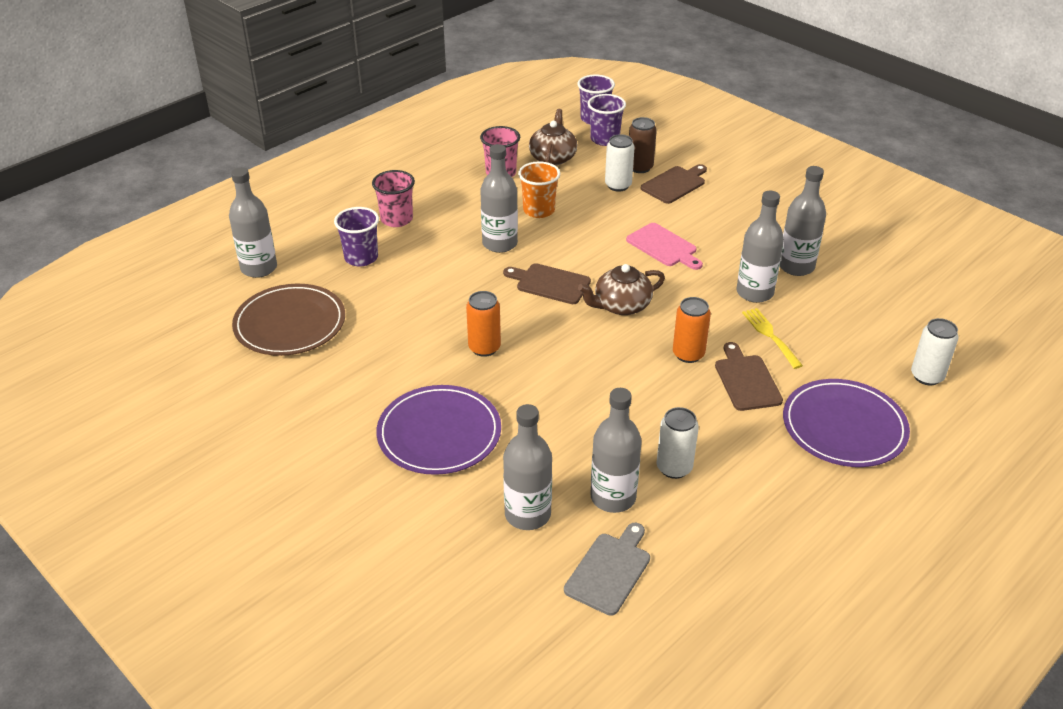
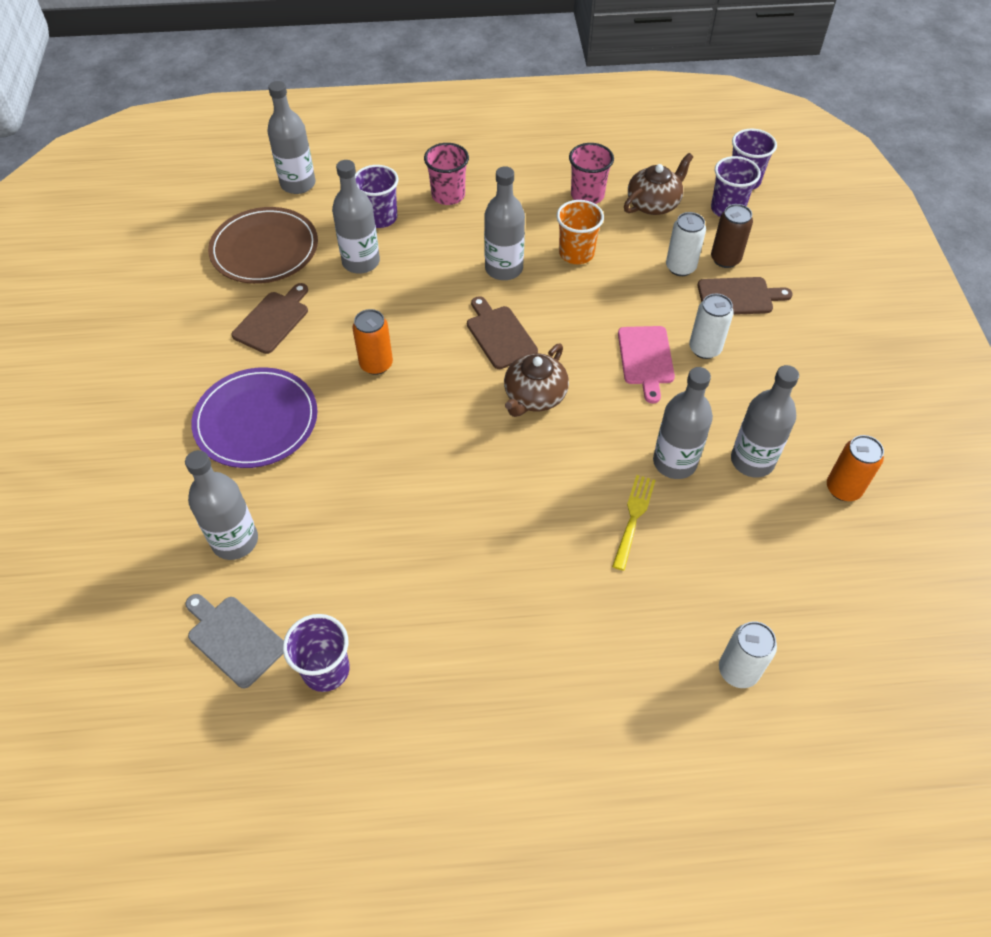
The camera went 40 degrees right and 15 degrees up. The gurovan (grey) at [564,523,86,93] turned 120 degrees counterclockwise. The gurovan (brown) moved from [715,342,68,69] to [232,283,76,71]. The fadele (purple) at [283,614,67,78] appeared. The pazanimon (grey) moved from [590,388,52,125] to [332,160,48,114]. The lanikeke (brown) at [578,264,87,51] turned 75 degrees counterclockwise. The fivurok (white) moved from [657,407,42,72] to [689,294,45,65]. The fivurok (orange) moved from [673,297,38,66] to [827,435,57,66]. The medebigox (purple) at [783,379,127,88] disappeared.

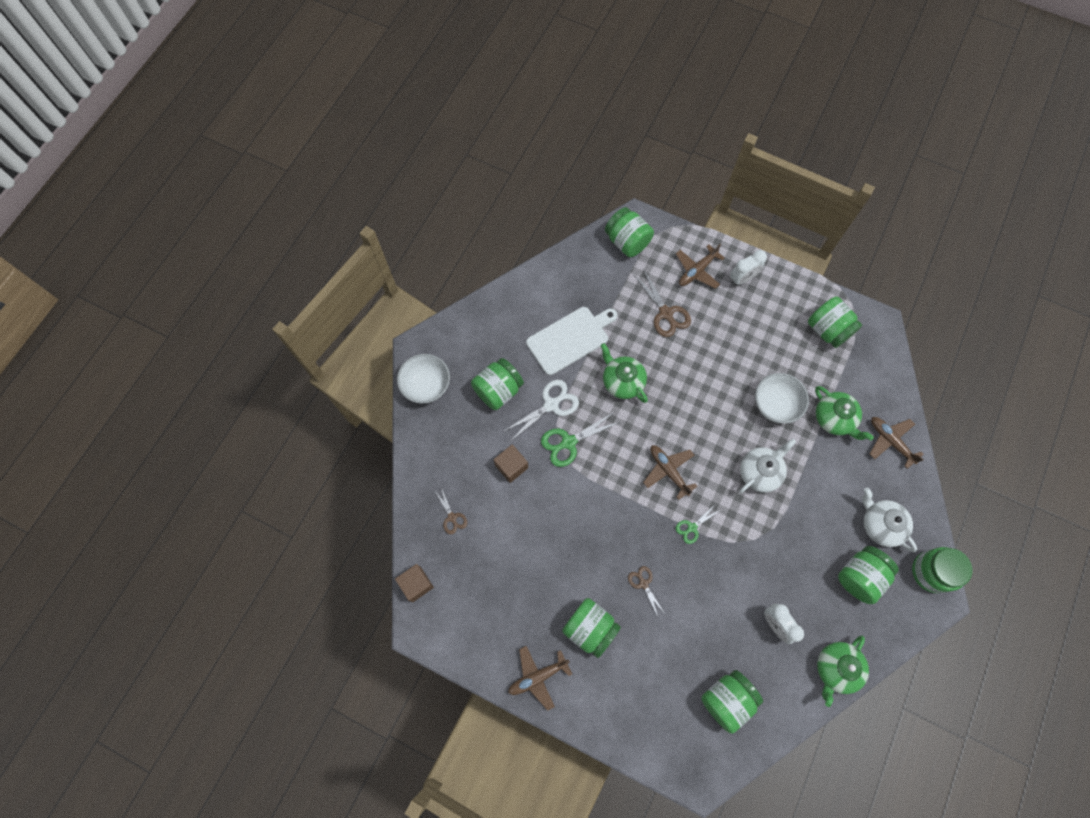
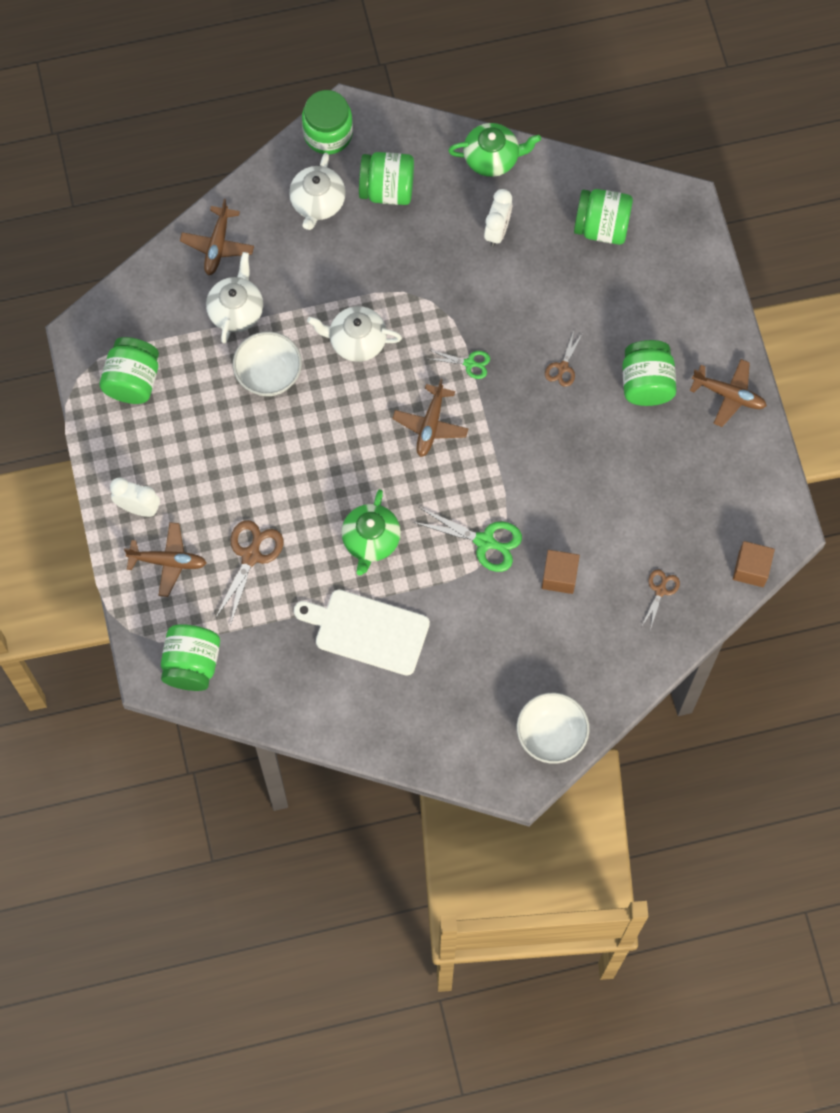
The camera went 130 degrees left and 0 degrees up. The lanikeke (green) at [815,386,59,54] became the lanikeke (white) at [206,252,57,92]. The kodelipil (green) at [471,358,53,52] disappeared. The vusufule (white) at [504,380,75,61] disappeared.

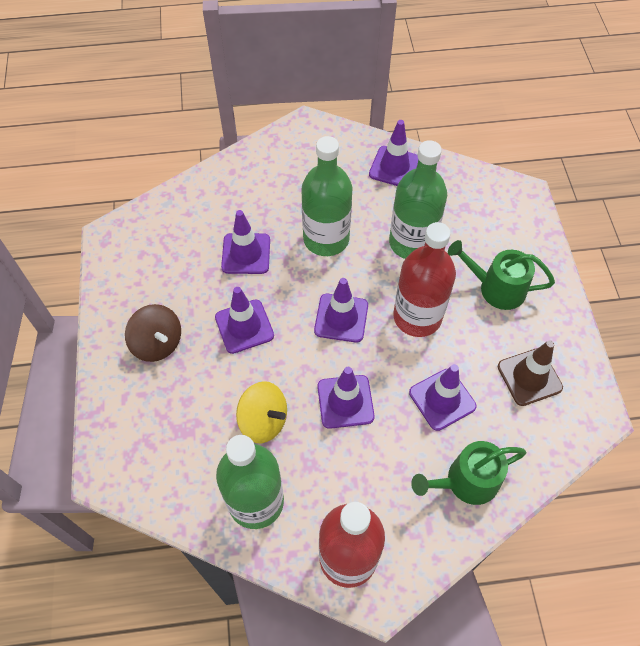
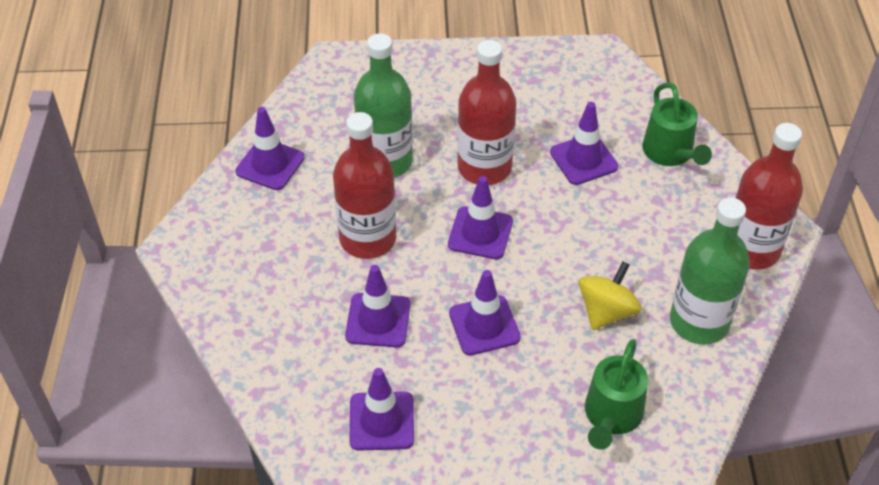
The camera went 85 degrees left and 10 degrees down. The pazanimon (green) at [301,136,51,120] became the pazanimon (red) at [333,112,63,147]. The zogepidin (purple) moved from [317,367,58,62] to [349,368,65,83]. The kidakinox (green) moved from [448,240,107,70] to [585,339,63,111]. The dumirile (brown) at [125,304,56,58] disappeared. The zogepidin (brown) at [498,340,65,66] disappeared.

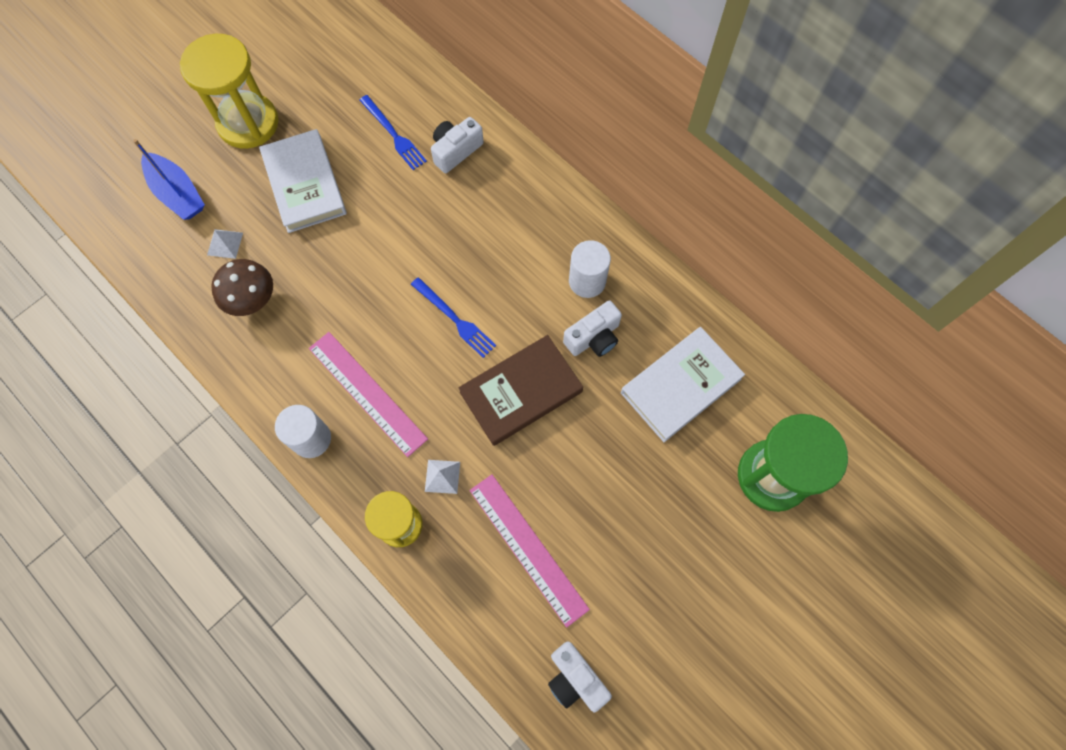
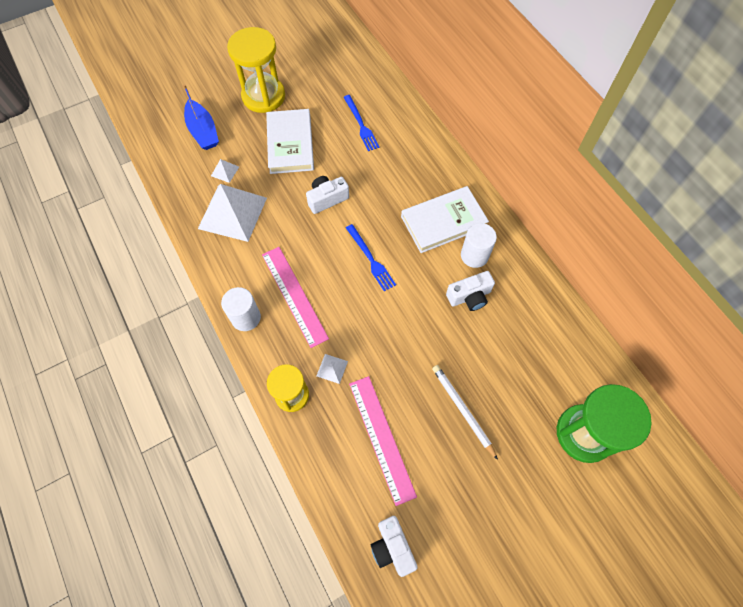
The camera went 15 degrees right and 5 degrees down. The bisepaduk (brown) at [211,259,62,57] was replaced by the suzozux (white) at [198,184,69,58]. The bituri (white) moved from [431,117,53,56] to [306,176,43,38]. The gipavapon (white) moved from [621,327,124,115] to [401,186,88,67]. The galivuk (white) at [432,365,66,95] appeared. The gipavapon (brown) at [458,335,125,111] disappeared.

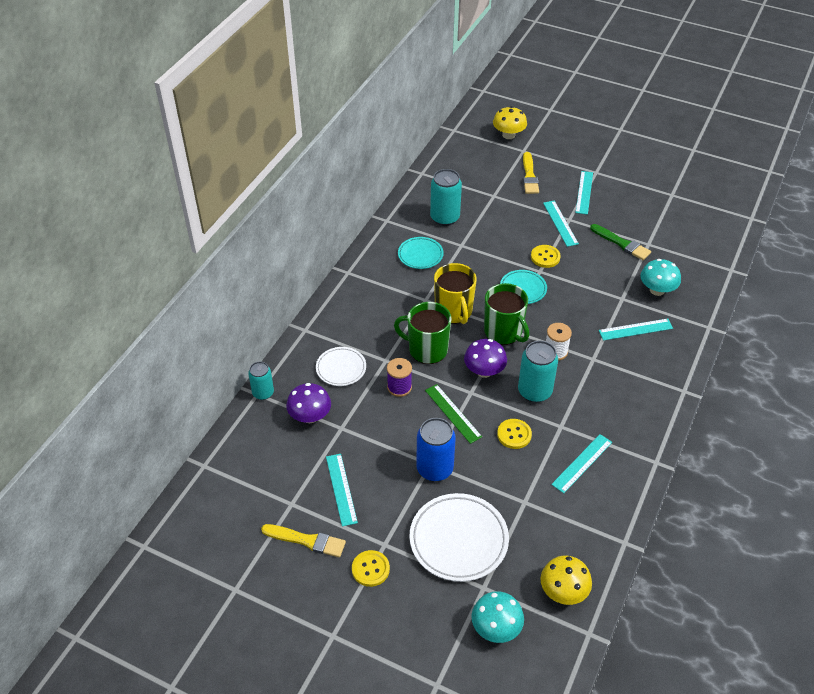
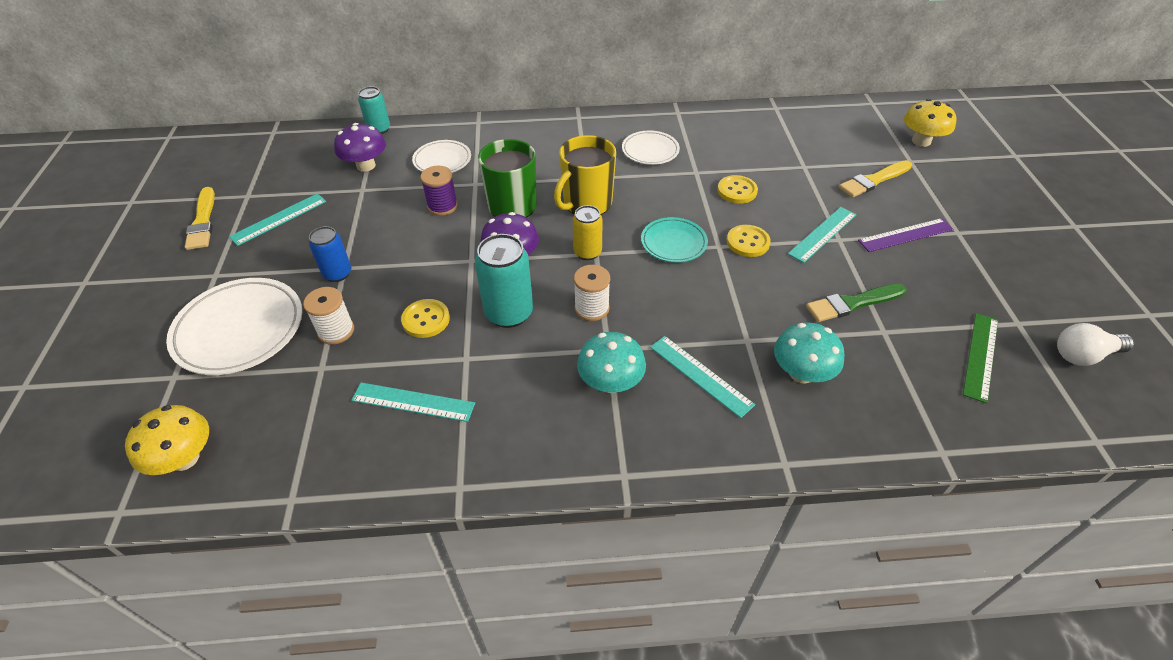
The camera went 60 degrees right and 0 degrees up. The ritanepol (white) at [303,287,51,58] appeared. The fivurok (blue) at [416,418,40,64] changed to 0.63 times the size. The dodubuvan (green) at [484,283,45,62] was replaced by the fivurok (yellow) at [573,205,30,55]. The bisepaduk (turquoise) moved from [471,591,53,52] to [577,332,69,61]. The medebigox (turquoise) at [398,237,46,32] became the medebigox (white) at [622,131,58,34]. The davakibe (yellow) moved from [352,550,38,37] to [717,175,41,29]. The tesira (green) at [590,224,61,36] turned 60 degrees clockwise. The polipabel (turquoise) at [575,171,18,44] became the polipabel (purple) at [858,218,95,34]. The polipabel (green) moved from [425,384,57,60] to [963,313,35,90]. The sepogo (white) at [1057,323,77,43] appeared. The fivurok (turquoise) at [430,169,32,57] disappeared.

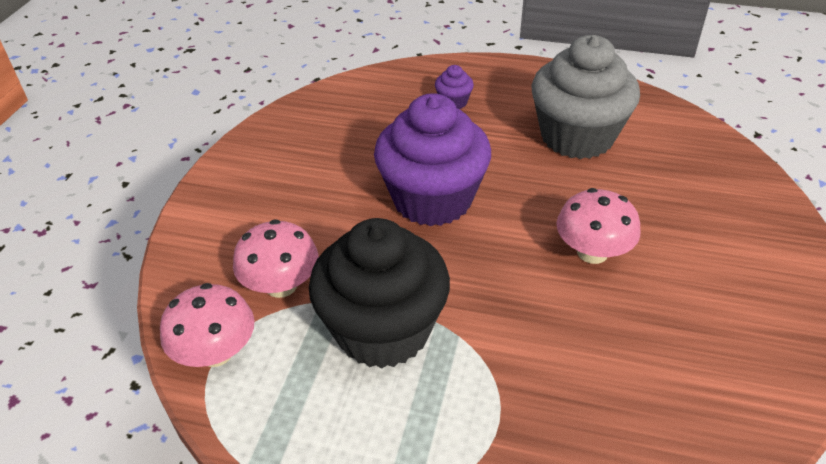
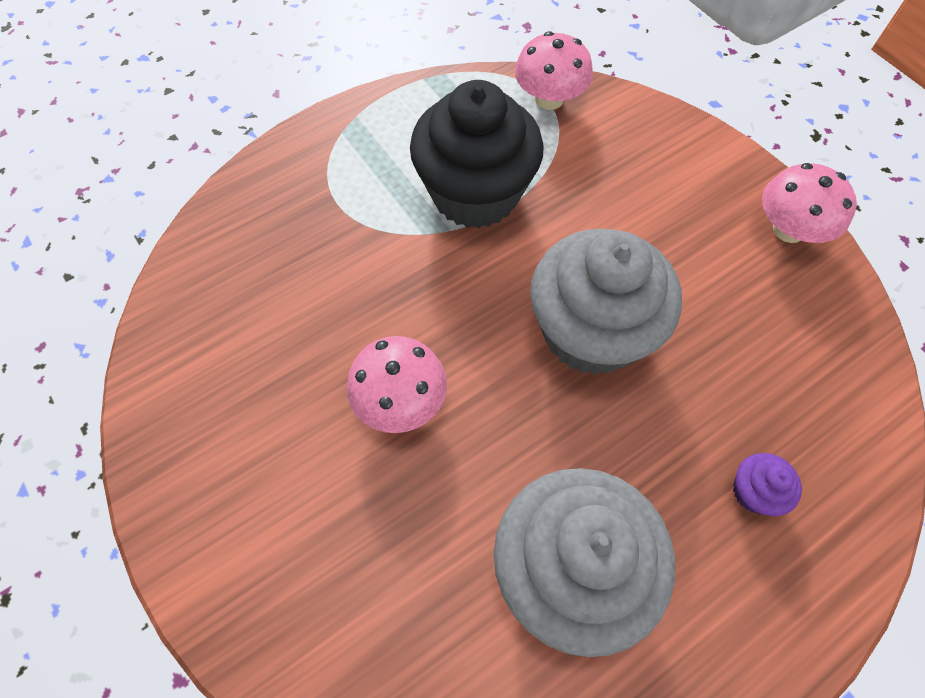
The camera went 130 degrees right and 20 degrees up. The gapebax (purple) at [374,93,117,133] became the gapebax (grey) at [530,228,152,147]. The bisepaduk (pink) moved from [233,219,86,79] to [762,163,95,80].

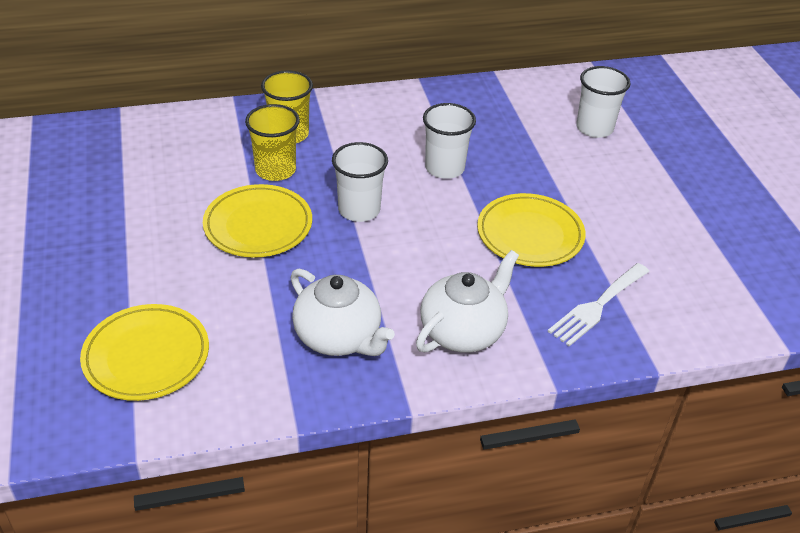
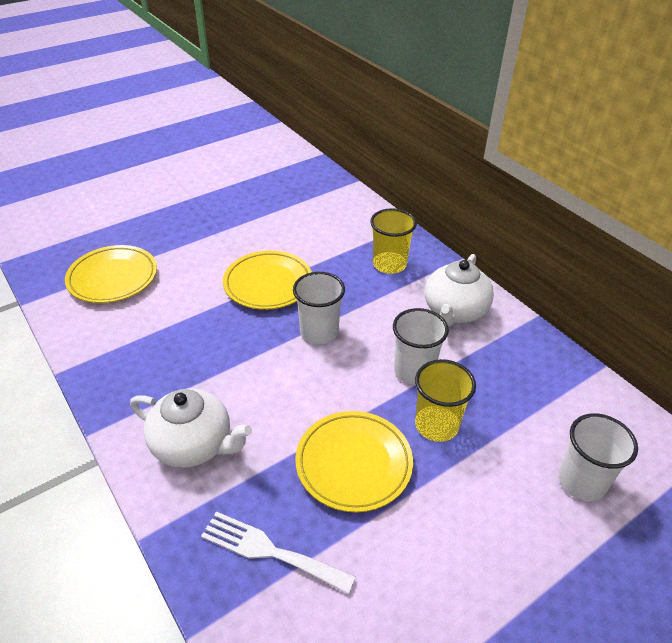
The camera went 70 degrees right and 0 degrees up. The fadele (yellow) moved from [245,104,55,77] to [415,359,61,83]. The lanikeke (white) moved from [291,269,104,87] to [425,254,69,73].

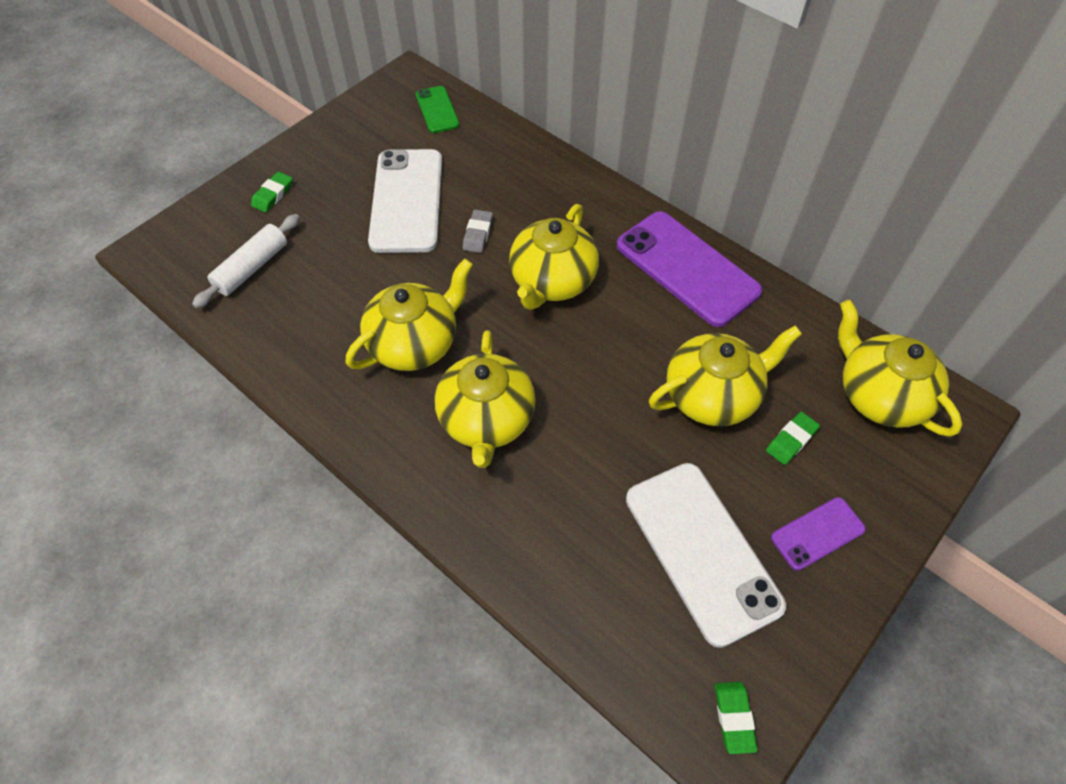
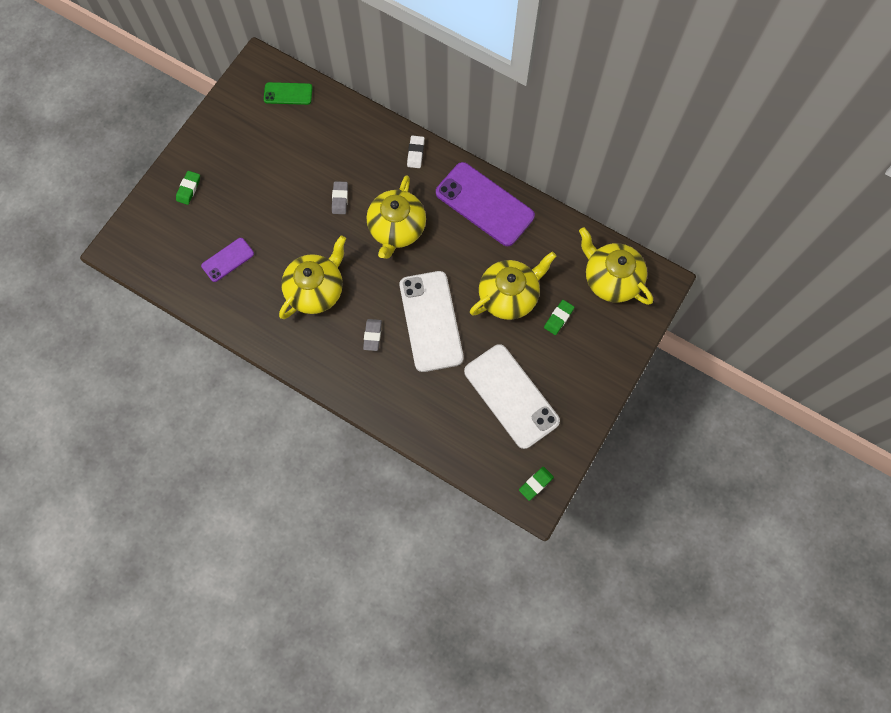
The camera went 10 degrees left and 15 degrees up. The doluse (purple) moved from [771,497,95,74] to [201,238,53,44]. The doluse (green) at [416,86,43,47] turned 60 degrees counterclockwise. The lanikeke (yellow) at [435,330,101,138] was replaced by the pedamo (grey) at [363,319,19,32]. The doluse (white) moved from [368,149,74,104] to [400,271,64,101]. The pedamo (white) at [407,136,18,32] appeared. The pedamo (green) at [715,682,43,72] turned 60 degrees clockwise. The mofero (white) at [192,214,108,94] disappeared.

